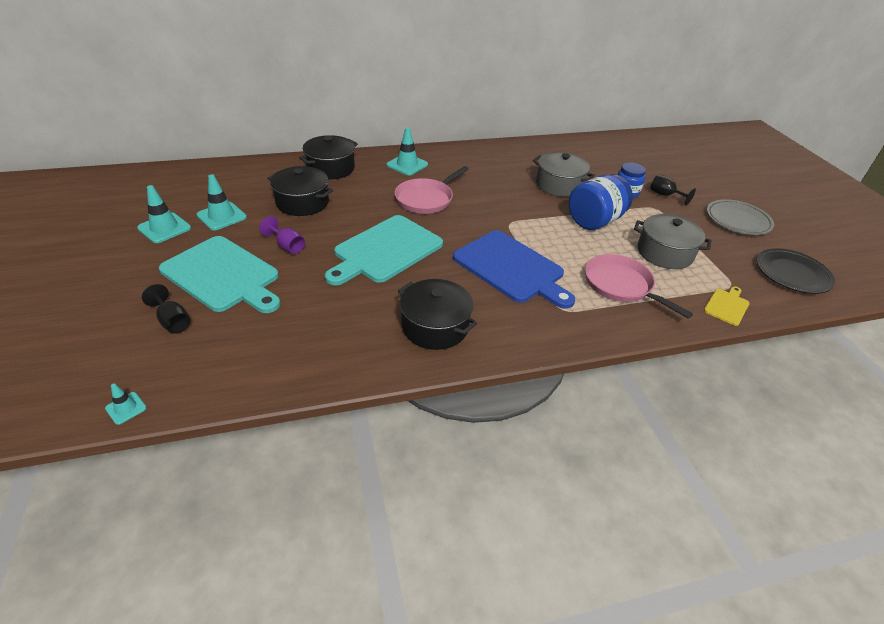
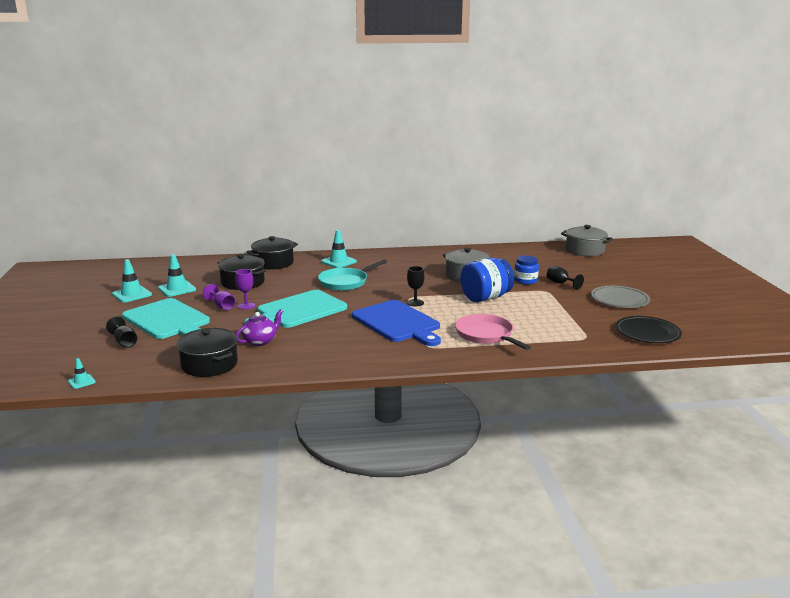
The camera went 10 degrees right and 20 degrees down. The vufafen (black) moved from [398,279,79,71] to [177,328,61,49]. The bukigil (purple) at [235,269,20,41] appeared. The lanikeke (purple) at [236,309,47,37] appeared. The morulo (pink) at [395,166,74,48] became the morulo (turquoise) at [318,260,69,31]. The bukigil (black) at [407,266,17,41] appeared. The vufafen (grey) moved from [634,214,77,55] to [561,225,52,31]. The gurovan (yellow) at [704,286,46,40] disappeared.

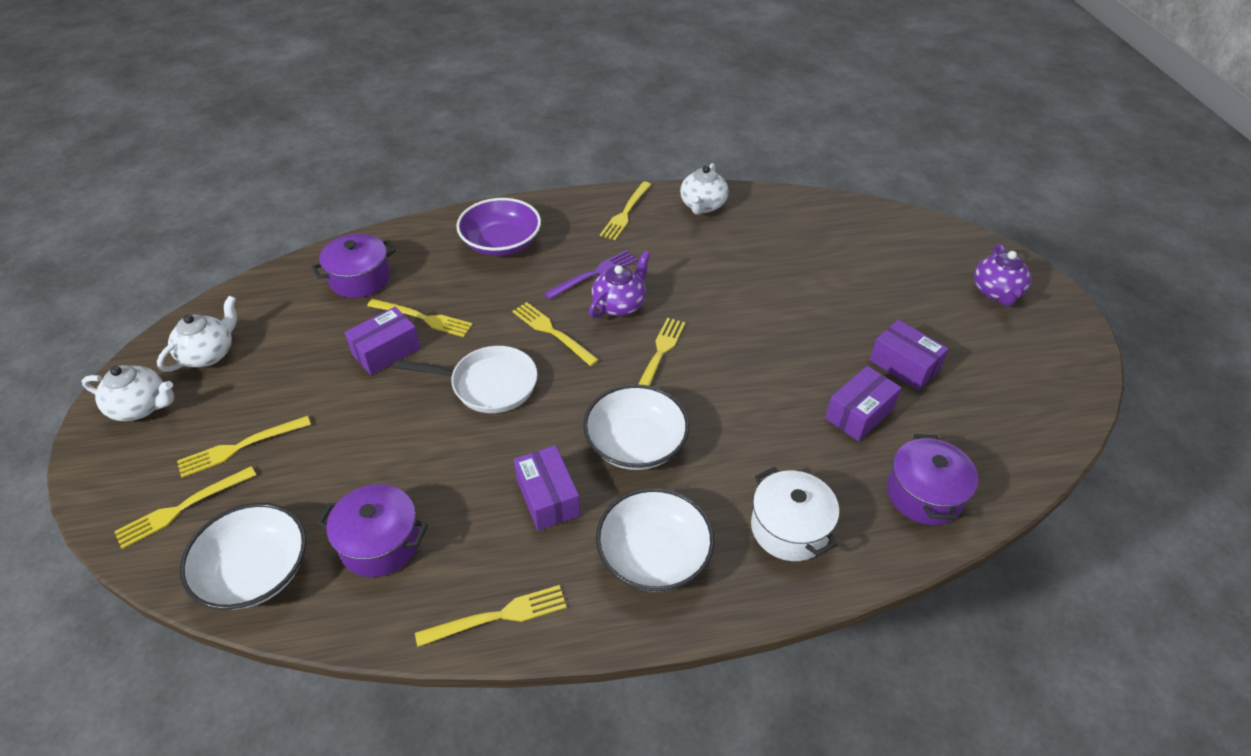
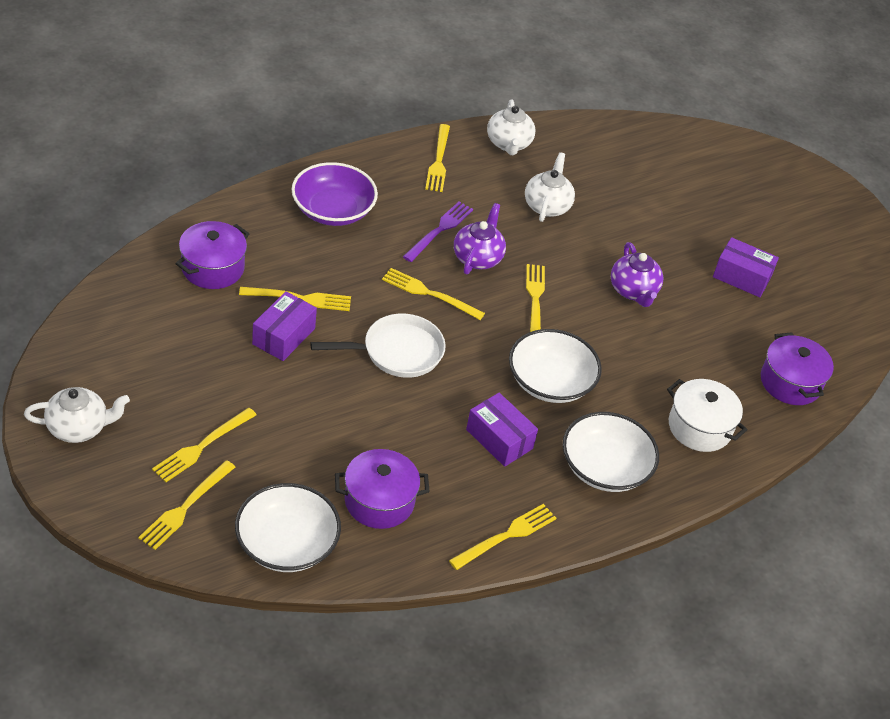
The camera went 25 degrees left and 0 degrees up. The lanikeke (white) moved from [157,296,80,76] to [525,152,50,70]. The lanikeke (purple) moved from [974,244,57,62] to [611,242,52,65]. The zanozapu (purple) at [825,366,77,75] disappeared.

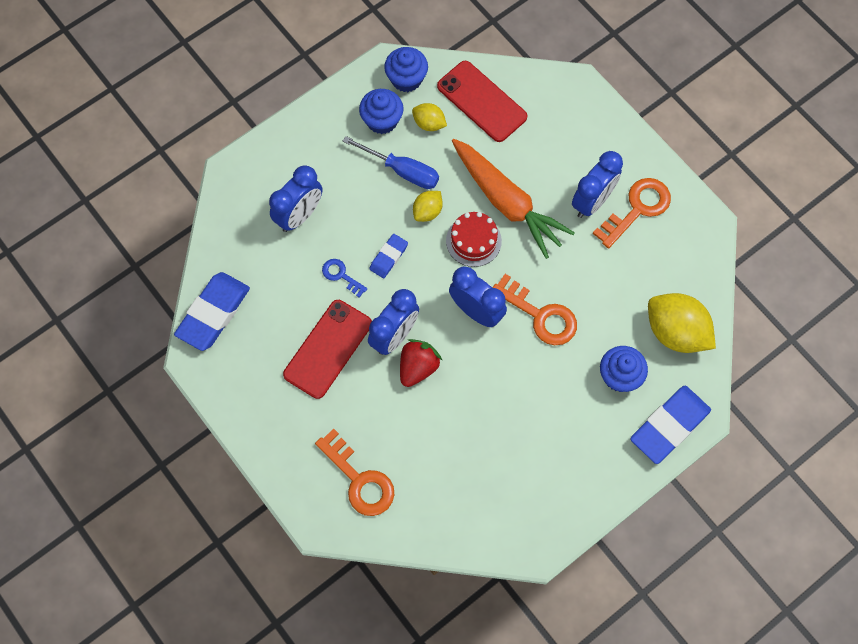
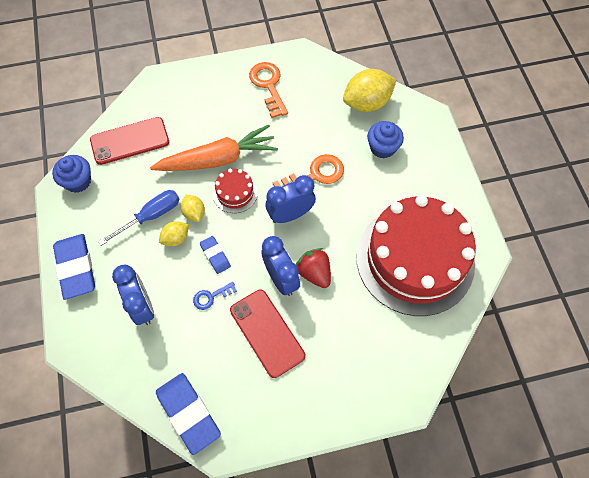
The camera went 65 degrees left and 5 degrees down. The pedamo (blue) moved from [630,386,81,78] to [53,234,42,66]. The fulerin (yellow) moved from [412,103,35,28] to [159,221,30,25]. The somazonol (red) at [356,195,120,121] appeared. The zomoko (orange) at [315,428,79,88] disappeared. The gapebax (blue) at [359,89,45,45] disappeared. The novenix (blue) at [572,151,51,67] disappeared.

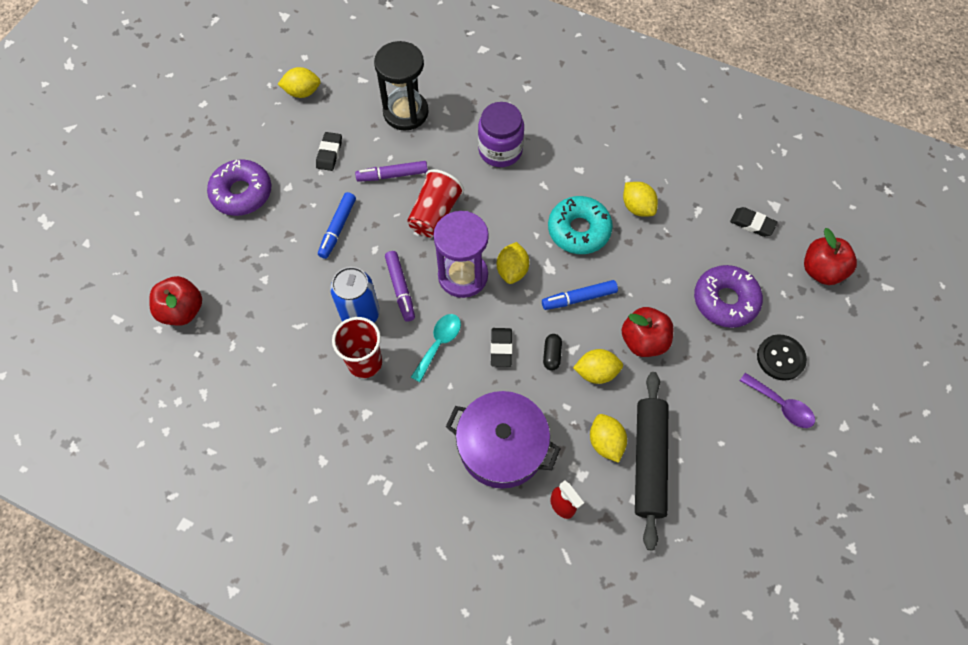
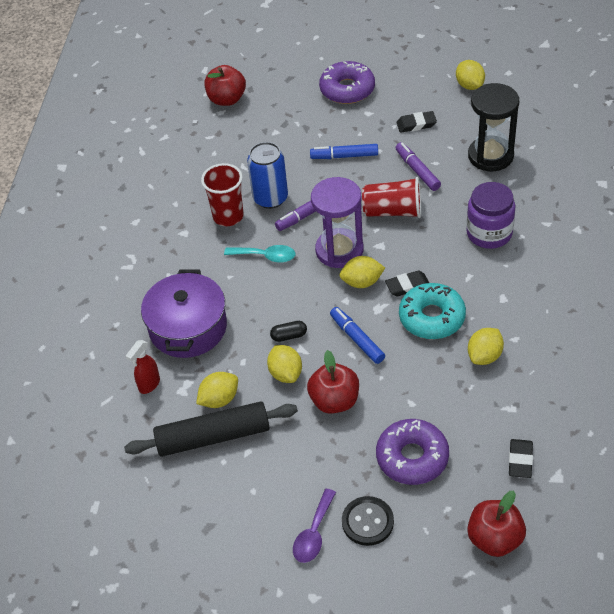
The camera went 75 degrees right and 15 degrees down. The pedamo (black) moved from [491,328,21,39] to [385,271,44,25].

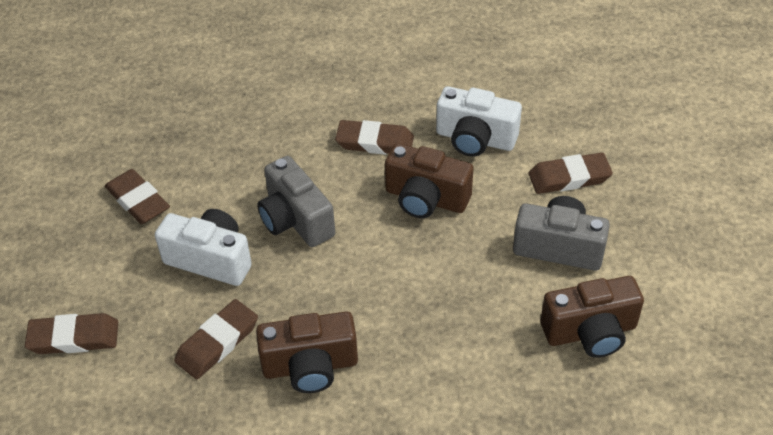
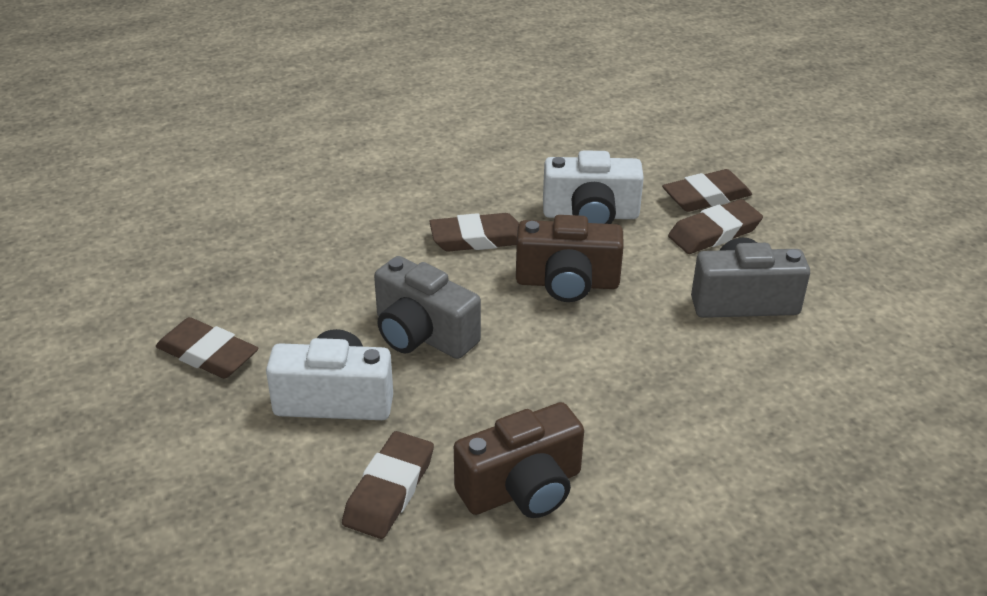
The camera went 20 degrees left and 10 degrees down. The pedamo (brown) moved from [25,313,93,41] to [662,169,90,43]. The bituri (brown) at [540,276,104,82] disappeared.

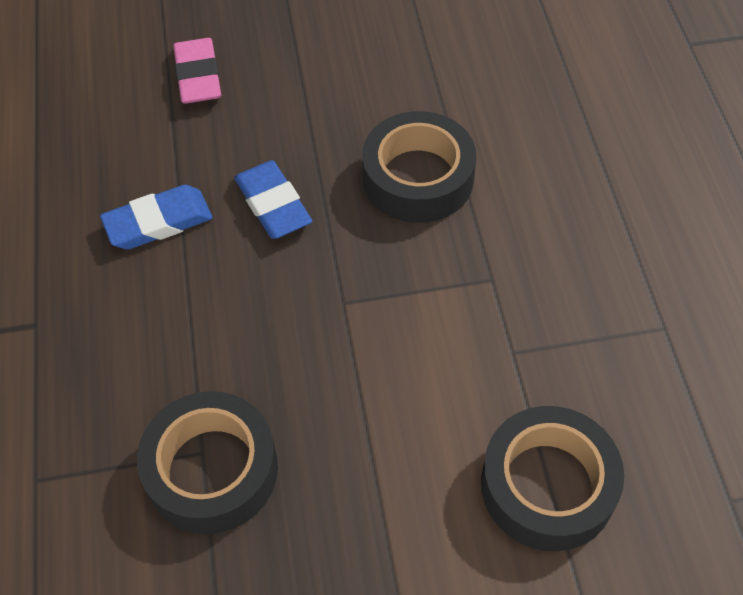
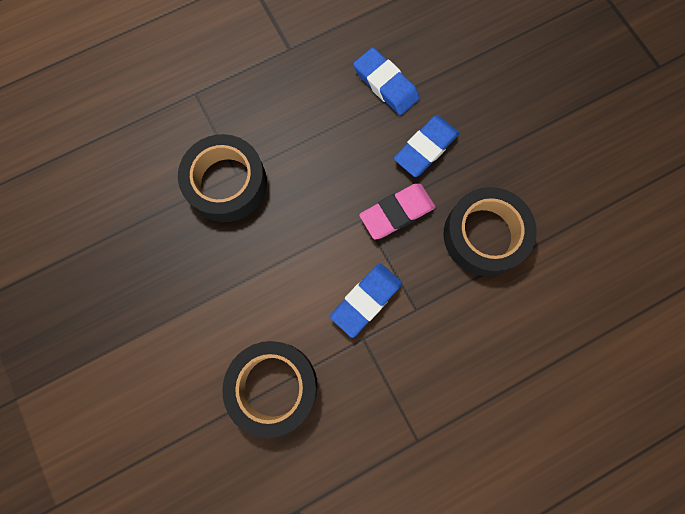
The camera went 70 degrees right and 20 degrees up. The pedamo (blue) at [330,263,72,75] appeared. The pedamo (pink) moved from [173,38,48,66] to [359,184,76,56].

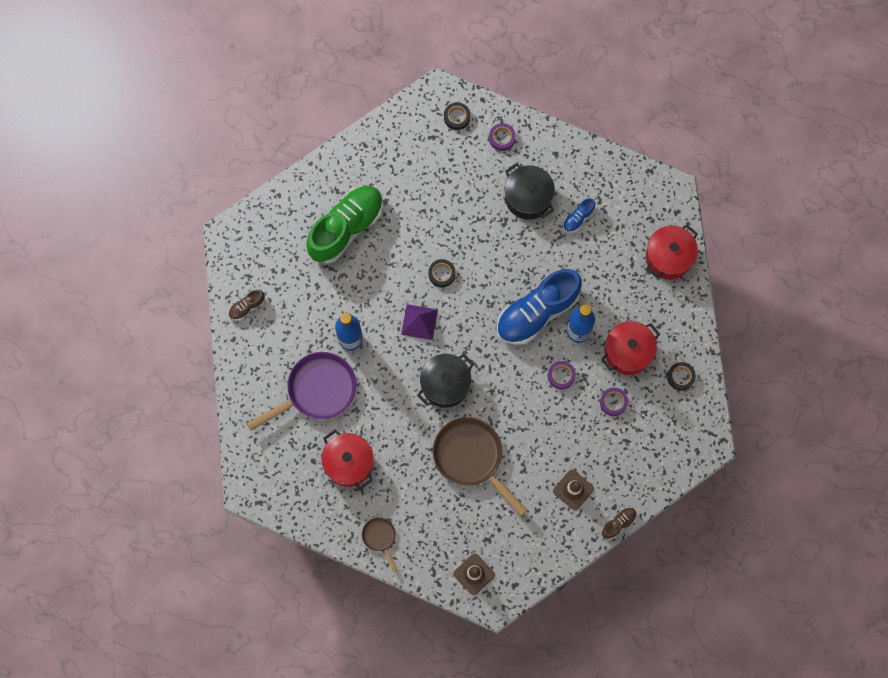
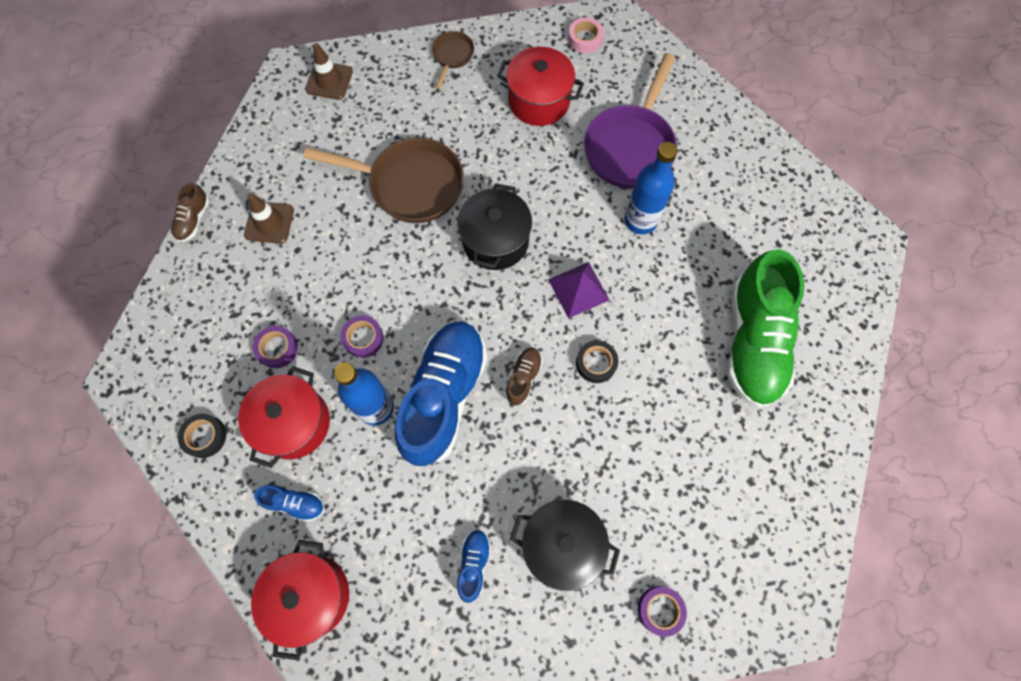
The camera went 145 degrees right and 5 degrees down. The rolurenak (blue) at [254,485,70,37] appeared. The morulo (brown) at [362,517,36,56] turned 105 degrees counterclockwise. The rolurenak (brown) moved from [228,290,37,31] to [505,347,38,59]. The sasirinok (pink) at [568,17,36,36] appeared. The sasirinok (black) at [444,102,26,28] disappeared.

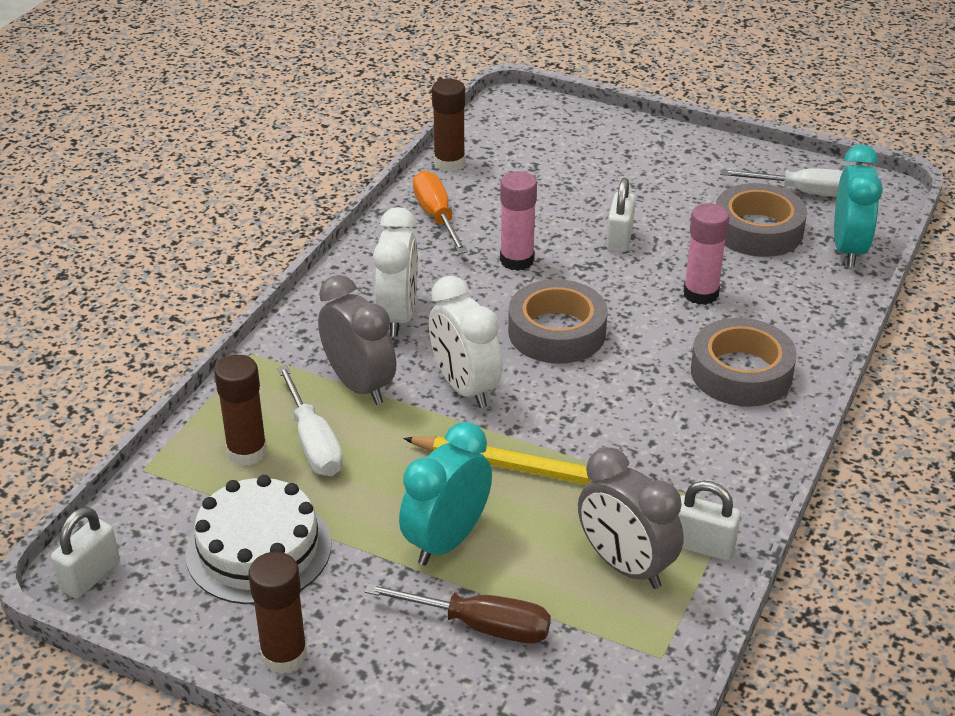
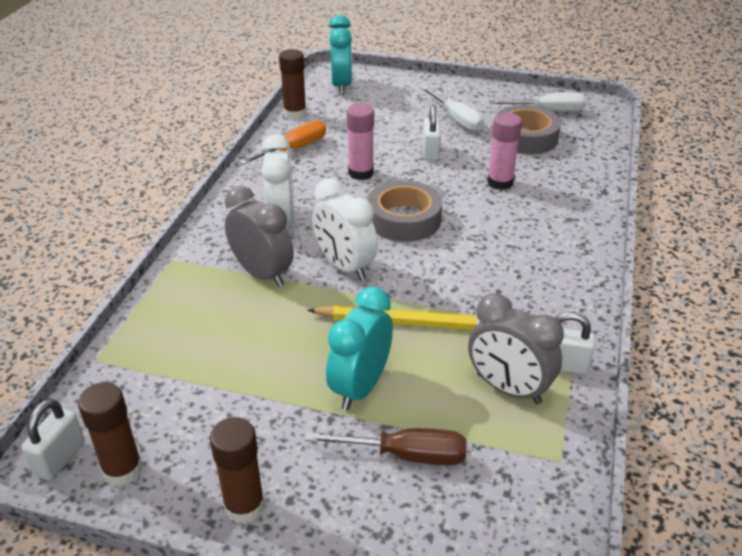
The camera went 10 degrees left and 0 degrees up. The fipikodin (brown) moved from [214,355,53,111] to [78,382,64,104]. The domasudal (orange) at [413,170,55,84] turned 75 degrees clockwise. The novenix (turquoise) moved from [834,145,49,122] to [329,15,23,80]. The domasudal (white) moved from [277,365,66,111] to [420,86,65,46]. The somazonol (white) at [185,475,146,129] disappeared. The sasirinok (grey) at [691,318,106,89] disappeared.

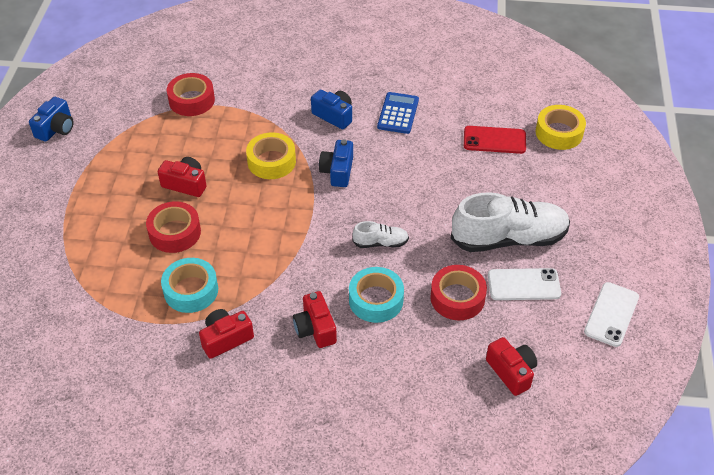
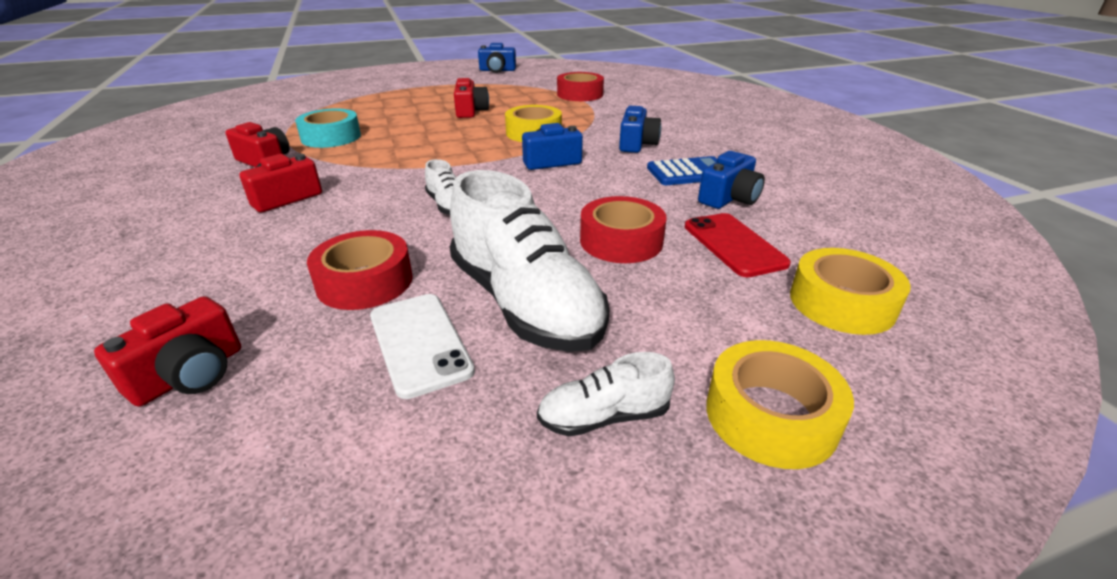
The camera went 65 degrees right and 15 degrees down. The rolurenak (white) at [537,352,138,84] appeared. The sasirinok (red) moved from [146,201,55,52] to [580,196,87,67]. The bituri (blue) at [698,151,67,58] appeared. The sasirinok (yellow) at [706,340,148,129] appeared. The sasirinok (turquoise) at [349,267,55,56] disappeared. The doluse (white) at [584,282,55,65] disappeared.

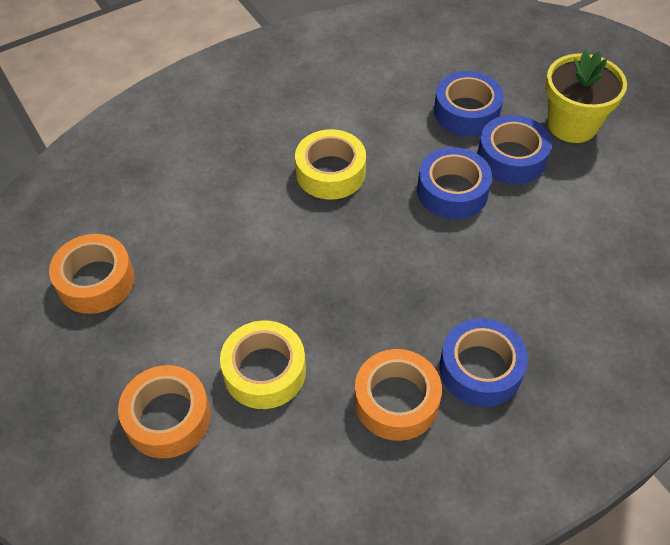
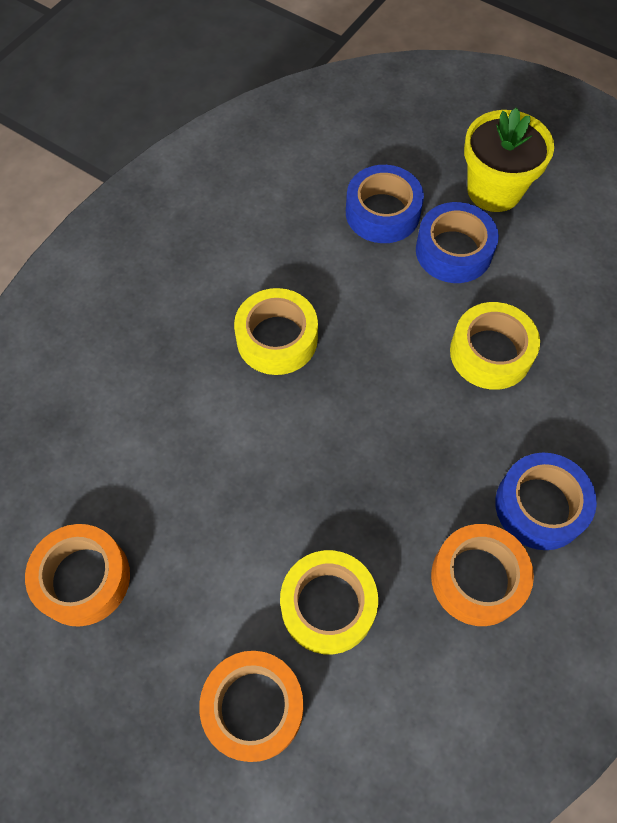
The camera went 25 degrees left and 10 degrees up. The sasirinok (yellow) at [450,302,90,88] appeared. The sasirinok (blue) at [417,147,75,72] disappeared.

